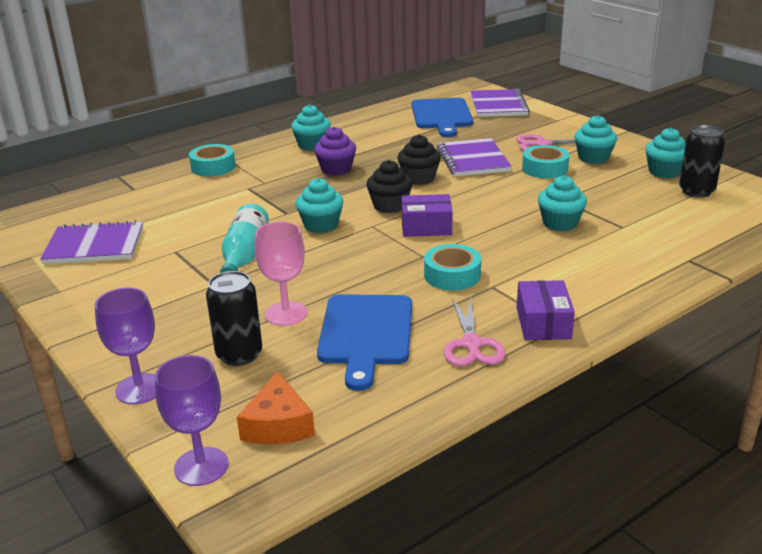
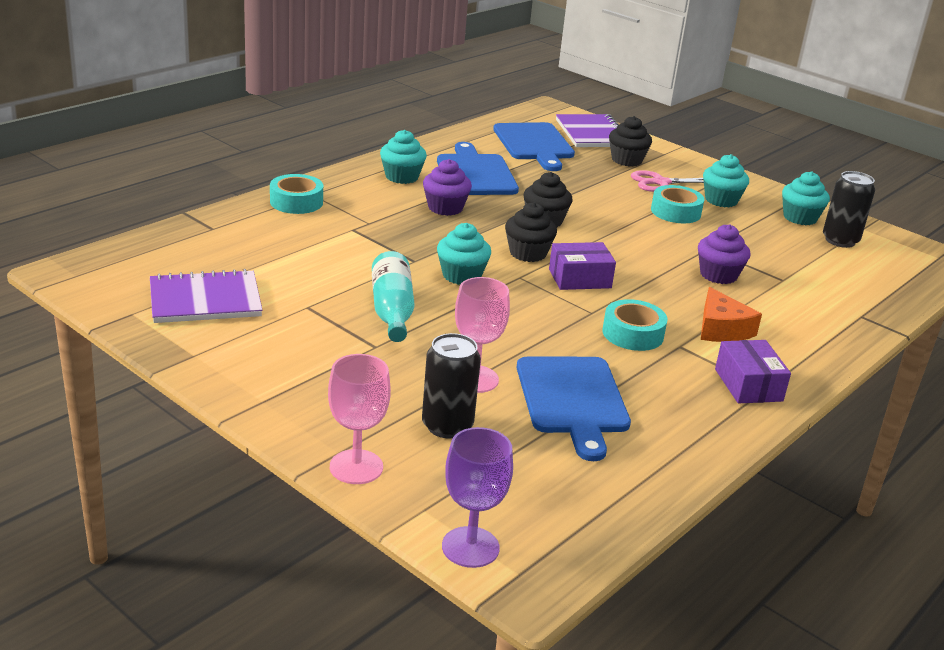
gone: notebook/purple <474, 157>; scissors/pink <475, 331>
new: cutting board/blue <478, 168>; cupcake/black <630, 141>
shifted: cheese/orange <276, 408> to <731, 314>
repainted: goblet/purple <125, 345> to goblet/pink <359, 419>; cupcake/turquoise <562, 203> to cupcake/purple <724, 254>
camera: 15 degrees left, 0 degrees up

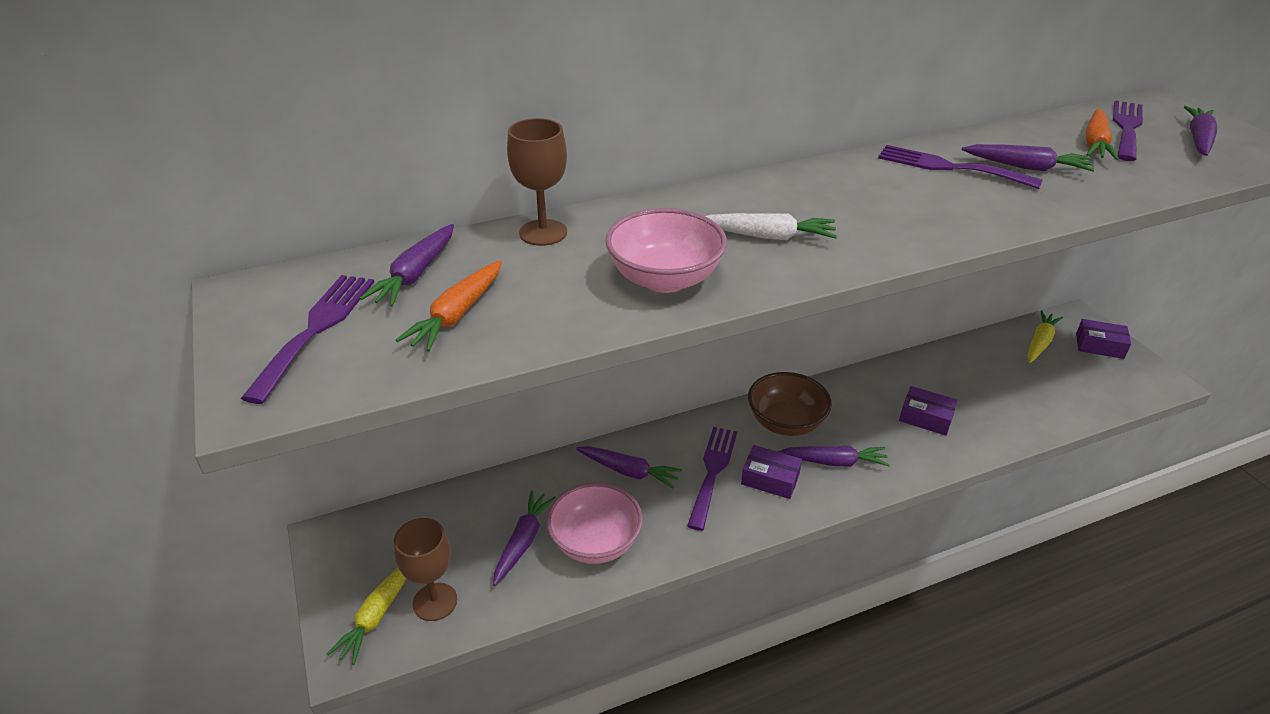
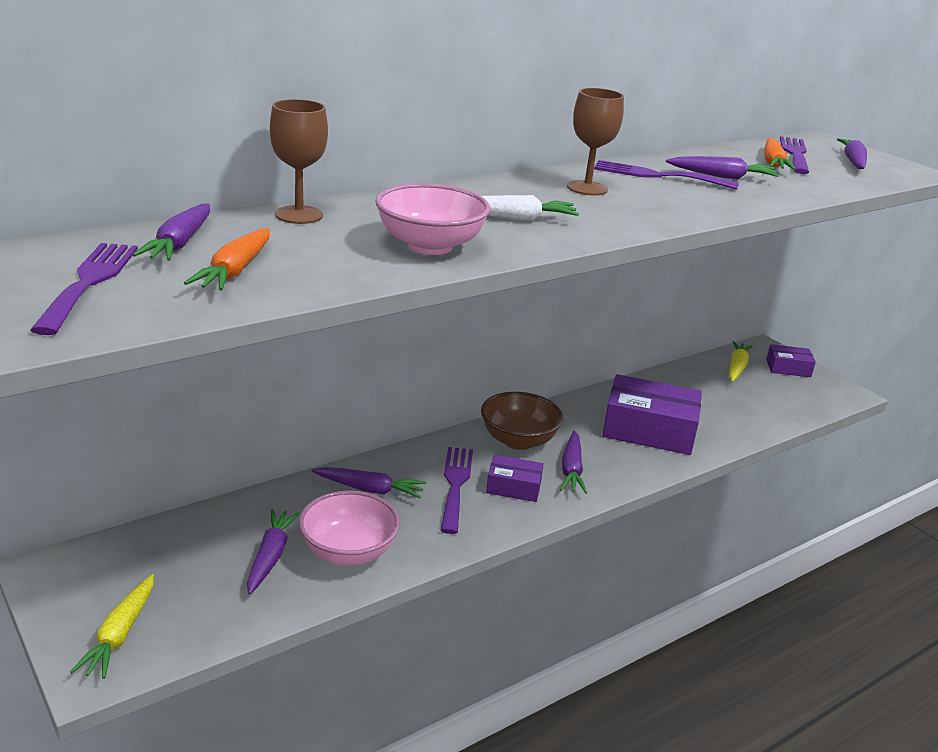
shifted: goblet/brown <425, 569> to <595, 141>
rotated: carrot/purple <834, 456> = <573, 462> 105 degrees clockwise
scaled: box/purple <928, 411> = <652, 414> x1.91
camera: 15 degrees left, 10 degrees down

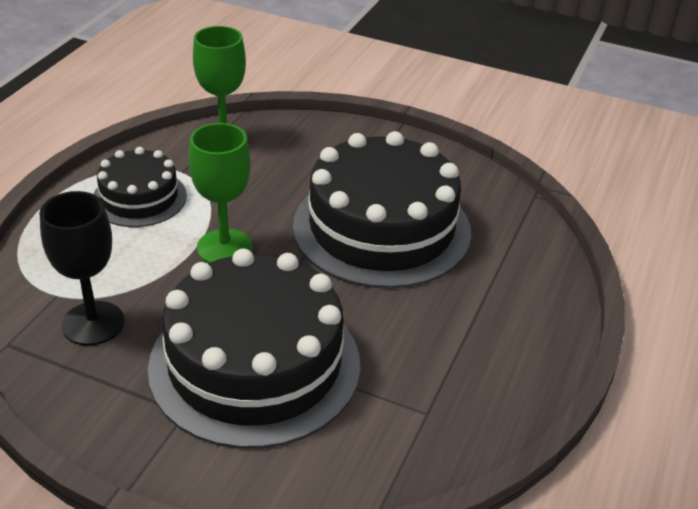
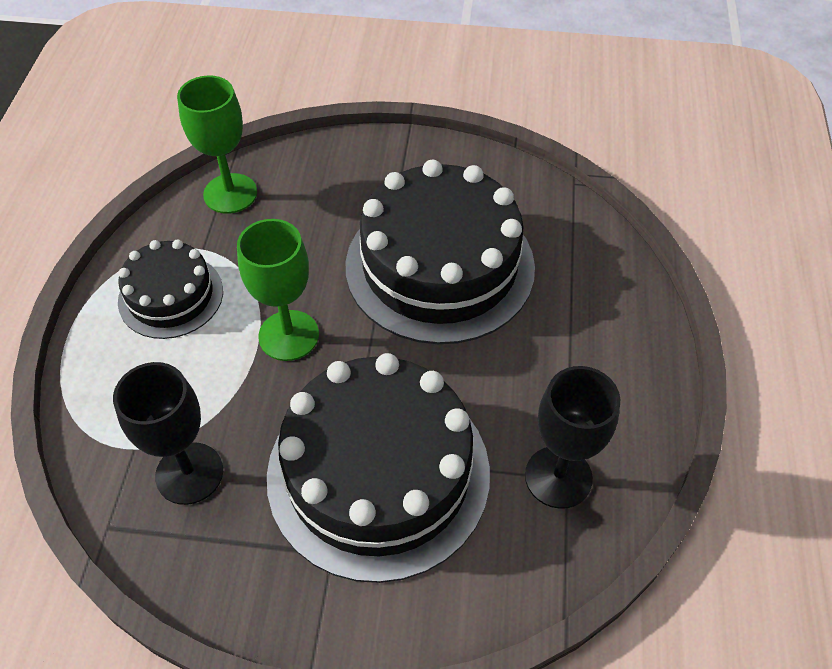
new: goblet/black <572, 437>
camera: 15 degrees left, 15 degrees up

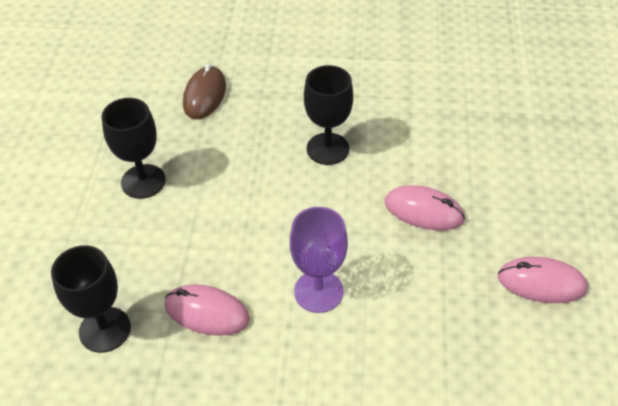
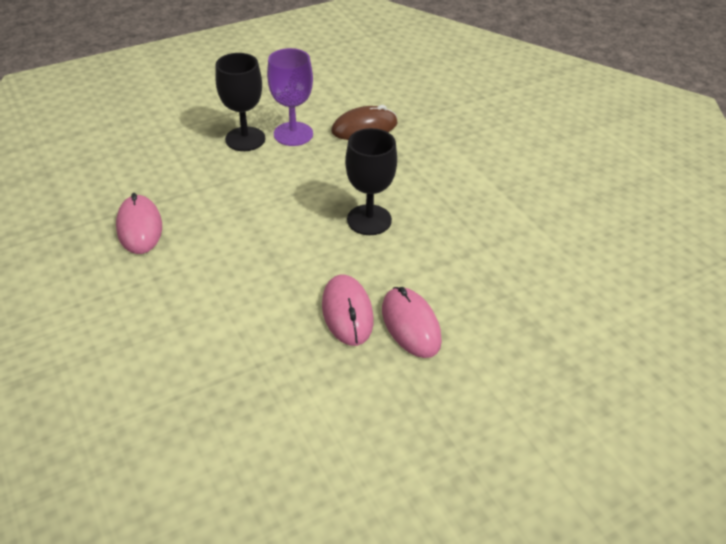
gone: goblet/black <91, 299>
shifted: goblet/purple <319, 260> to <290, 97>; mouse/pink <543, 280> to <412, 322>
camera: 55 degrees right, 5 degrees down

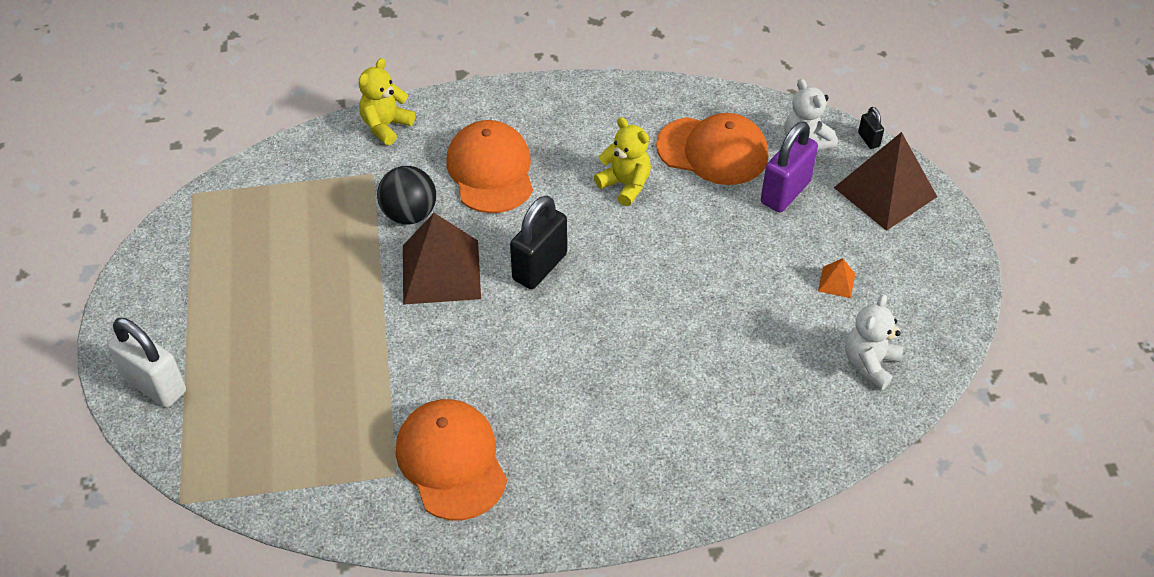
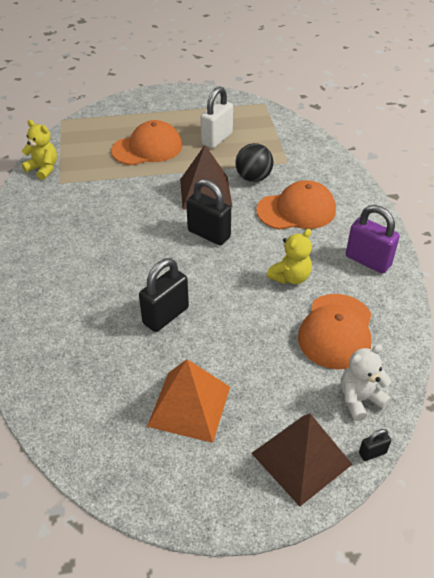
gone: teddy bear/white <874, 342>
new: padlock/black <164, 295>
shifted: padlock/white <146, 362> to <216, 117>; teddy bear/yellow <387, 101> to <39, 150>; cap/orange <451, 459> to <146, 142>; padlock/purple <789, 166> to <373, 239>
scaled: pyramid/orange <836, 278> = <188, 401> x2.35
camera: 90 degrees right, 5 degrees down

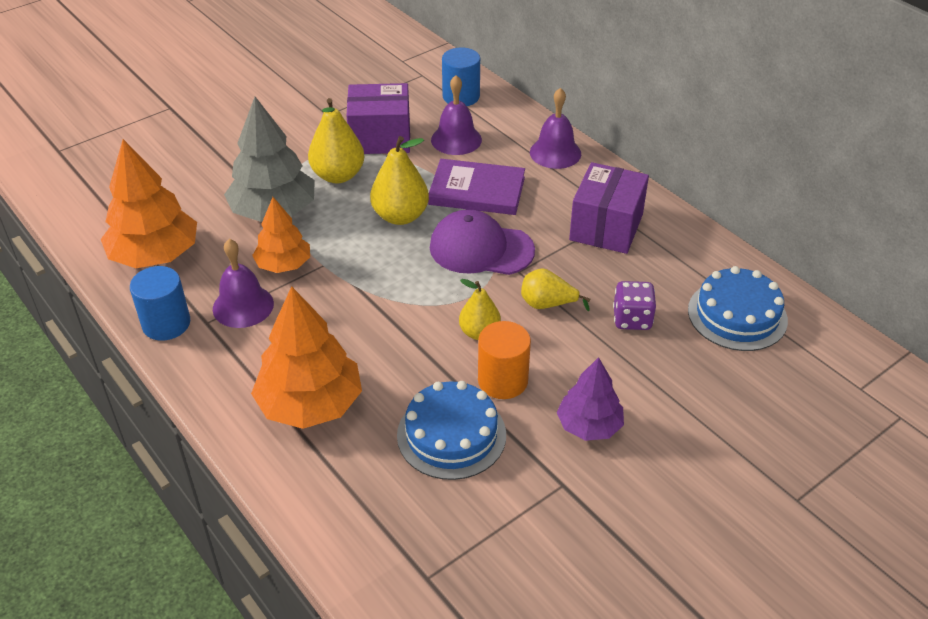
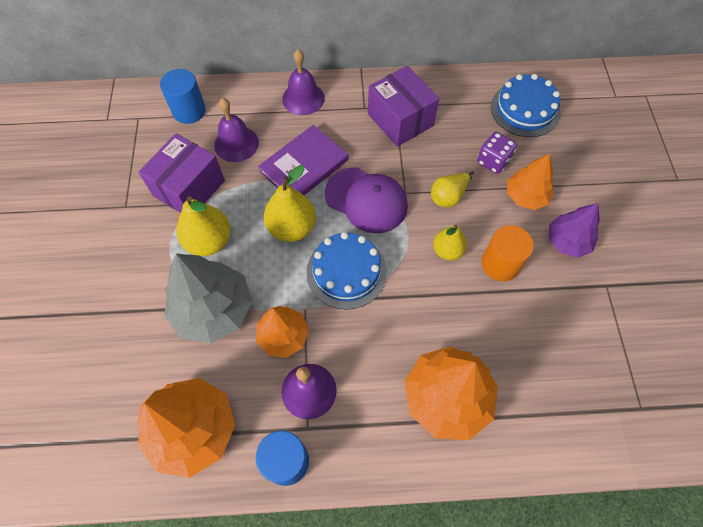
new: tree/orange <530, 182>
shifted: cake/blue <451, 430> to <347, 271>
rotated: cap/purple <482, 242> = <366, 200> 105 degrees counterclockwise
camera: 55 degrees left, 20 degrees up

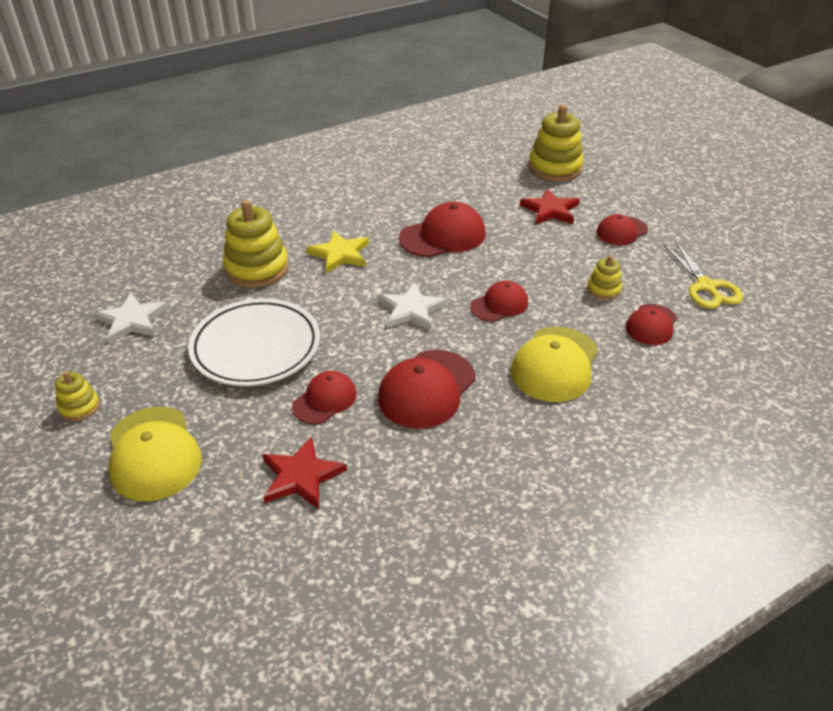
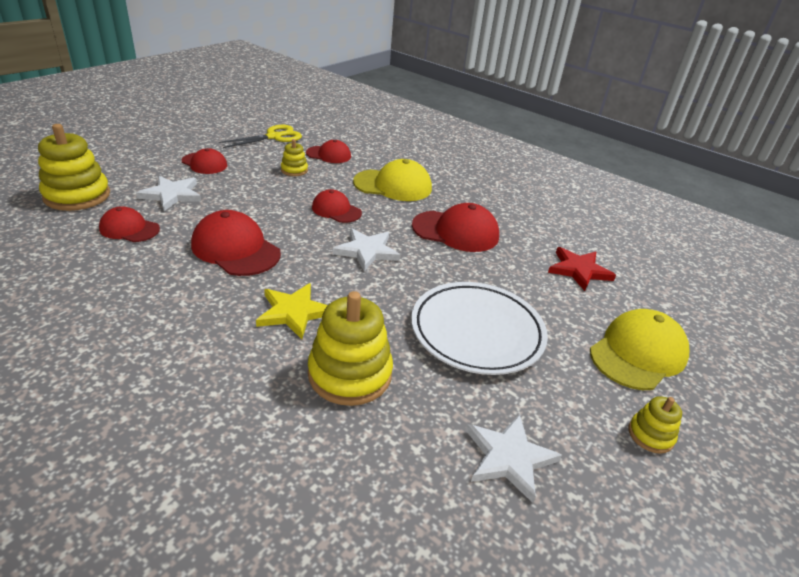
shifted: cap/red <324, 397> to <129, 224>
repainted: star/red <550, 206> to star/white <168, 193>
camera: 115 degrees left, 5 degrees down

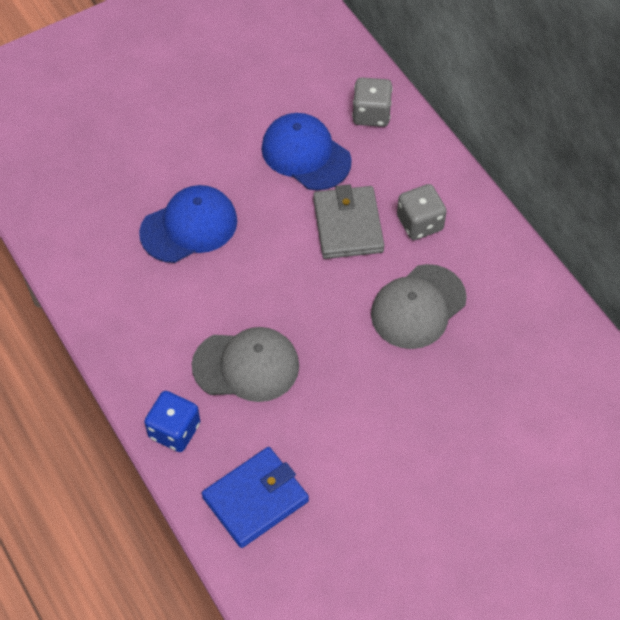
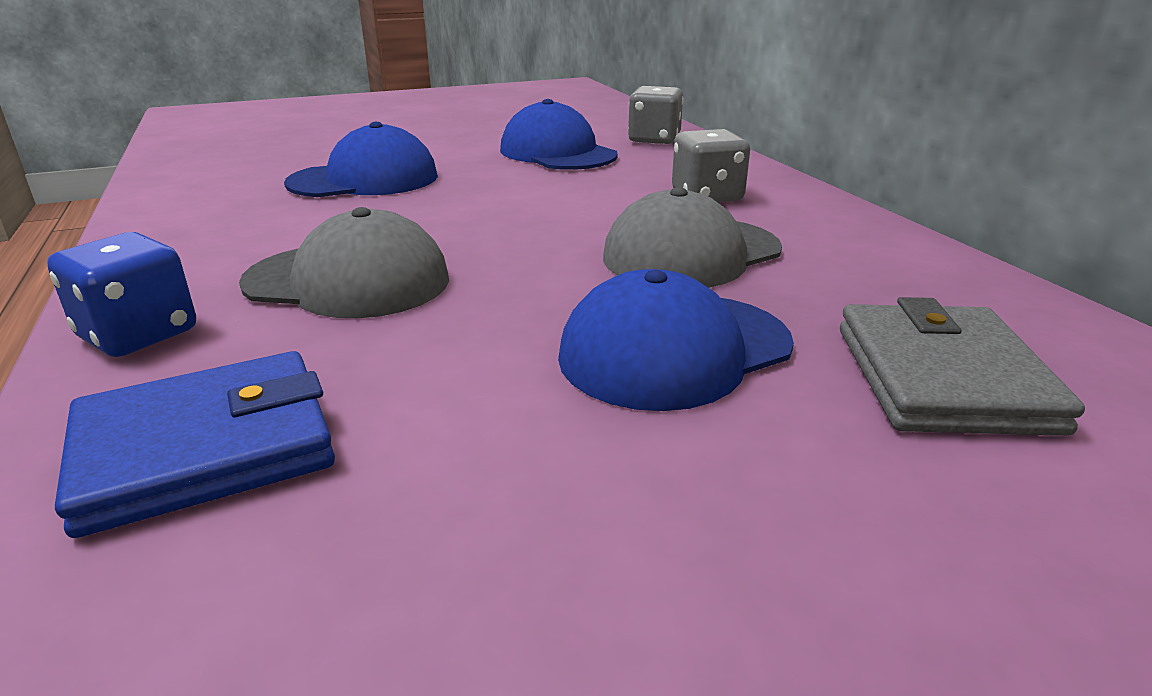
new: cap/blue <676, 340>
shifted: wallet/grey <348, 221> to <962, 366>
camera: 10 degrees right, 30 degrees down

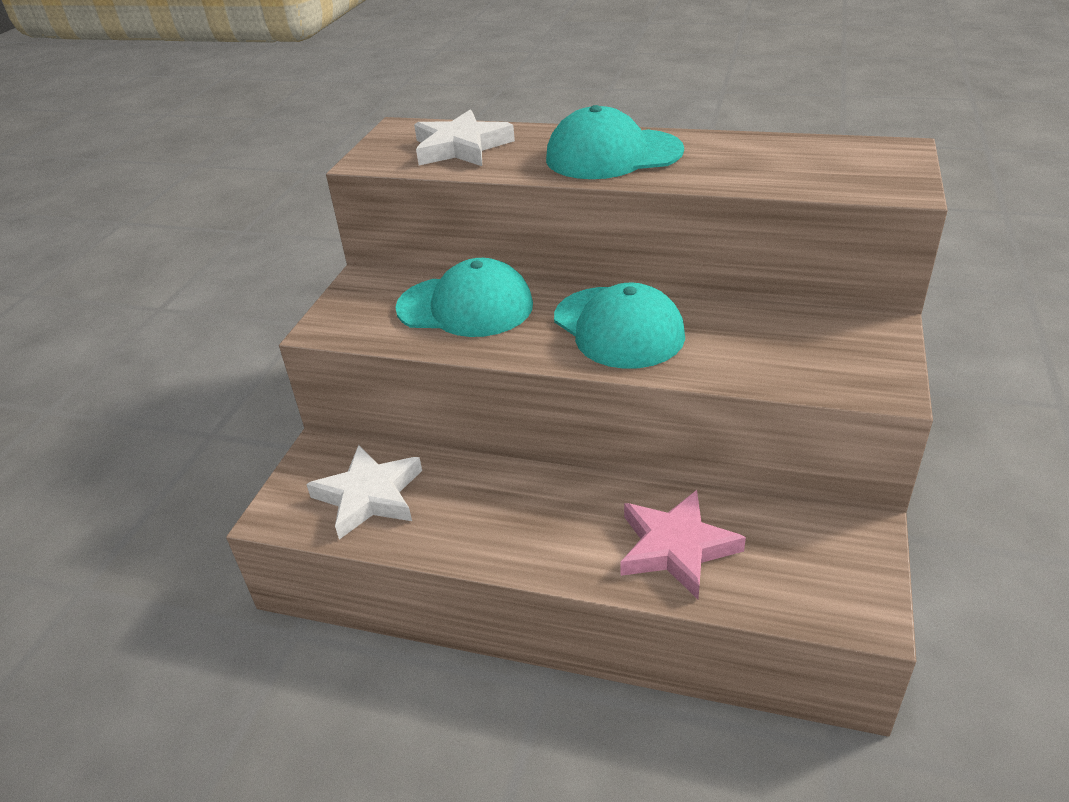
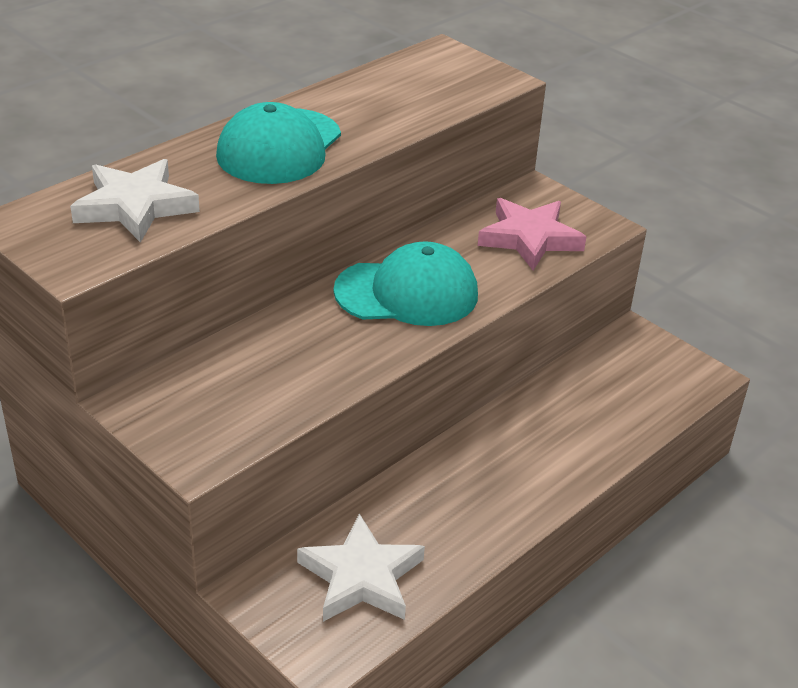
gone: cap/turquoise <464, 297>
shifted: star/pink <683, 544> to <532, 234>
camera: 65 degrees left, 0 degrees up

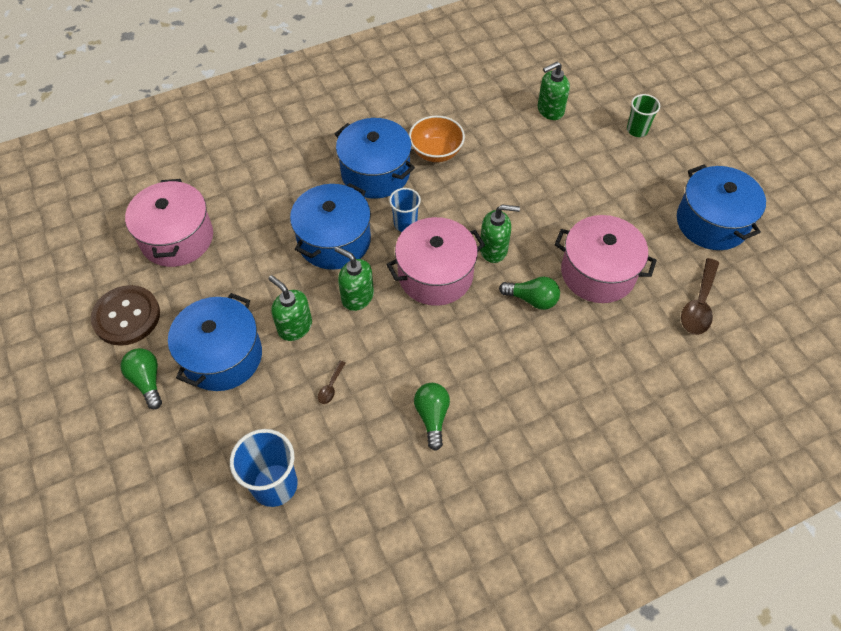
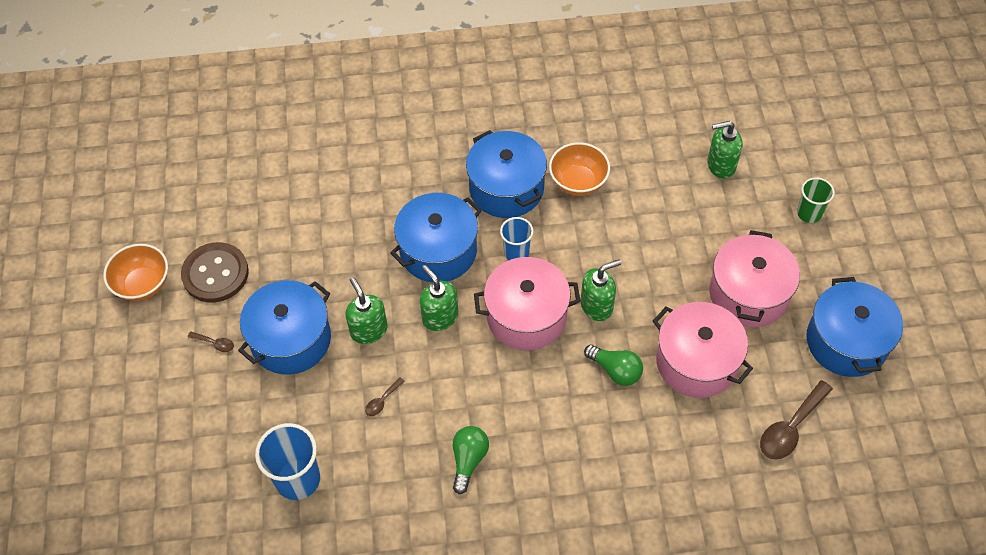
new: bowl/orange <136, 272>
shifted: pot/pink <169, 223> to <754, 278>
swapped: light bulb/green <141, 378> to spoon/brown <211, 341>
rotated: soap dispenser/green <500, 233> = <601, 290> 45 degrees counterclockwise
camera: 20 degrees right, 0 degrees up

